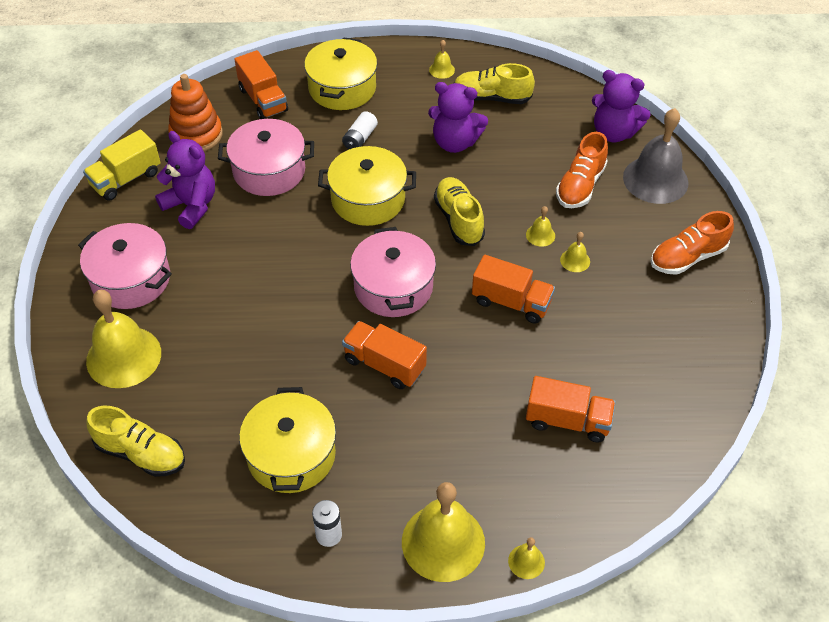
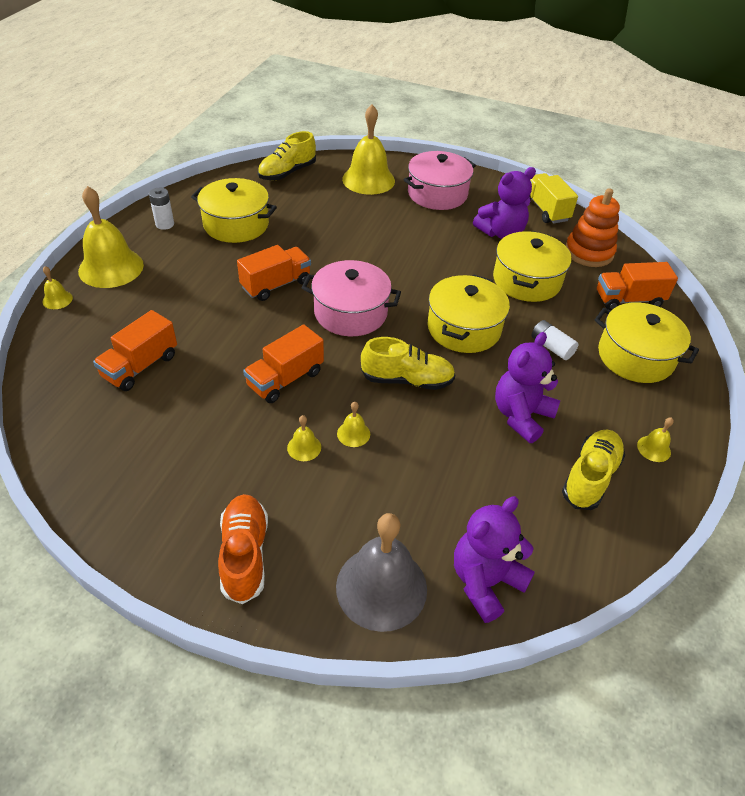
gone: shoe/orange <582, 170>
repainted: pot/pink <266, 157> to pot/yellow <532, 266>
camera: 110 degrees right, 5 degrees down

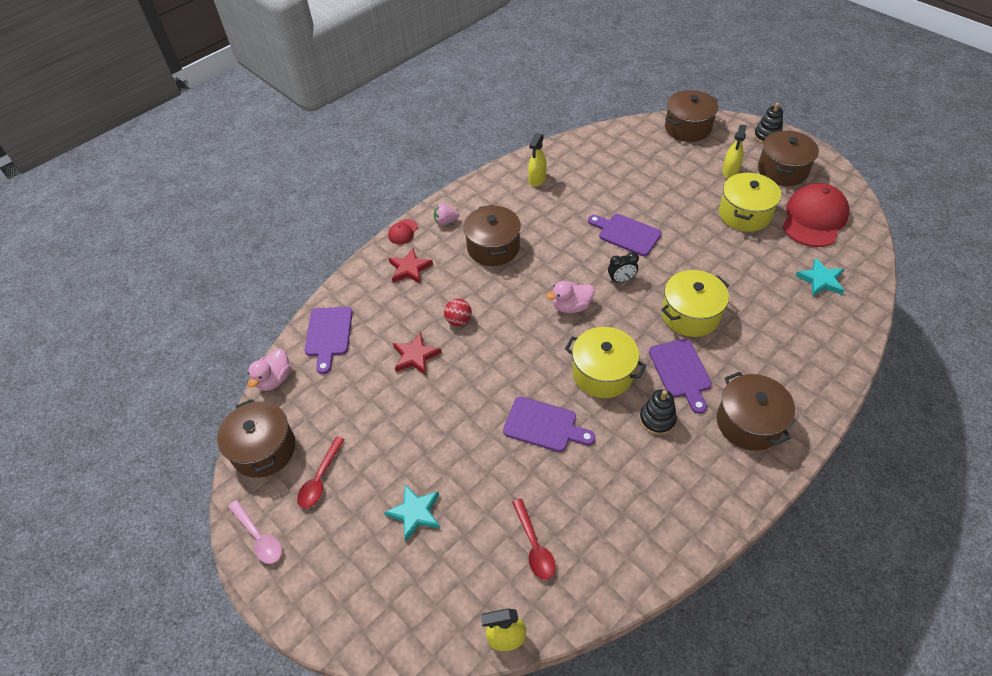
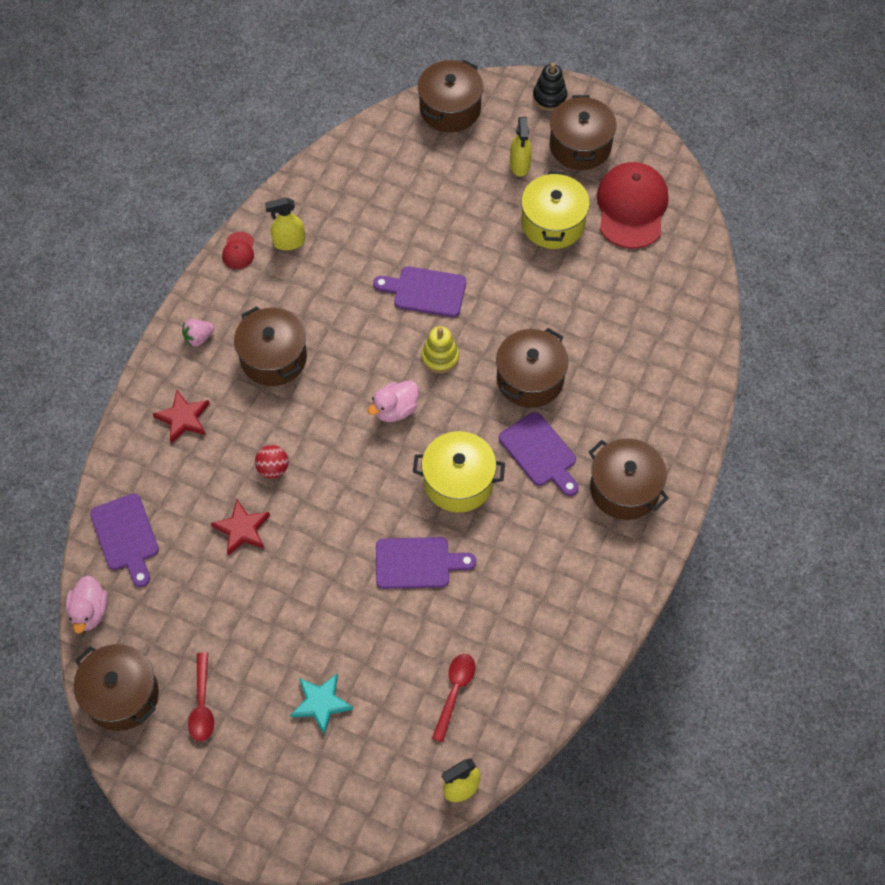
gone: spoon/pink <255, 532>; stacking toy/black <658, 412>; star/turquoise <820, 277>
shifted: cap/red <403, 231> to <238, 250>
swapped: clock/black <623, 267> to stacking toy/yellow <440, 349>
repainted: pot/yellow <695, 303> to pot/brown <532, 368>
rotated: spoon/red <534, 539> = <453, 698> 120 degrees counterclockwise; spray bottle/yellow <537, 160> = <285, 223> 75 degrees clockwise
camera: 25 degrees left, 10 degrees up

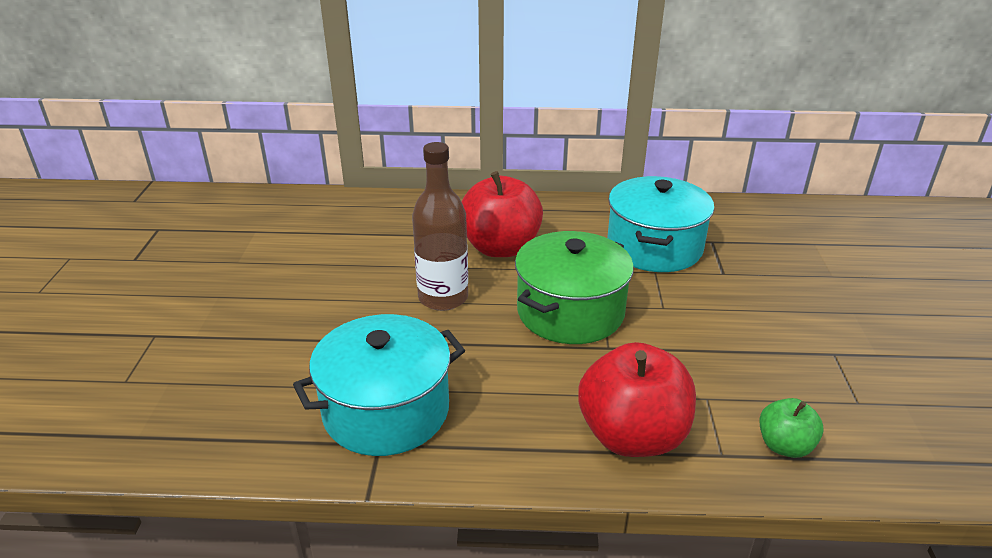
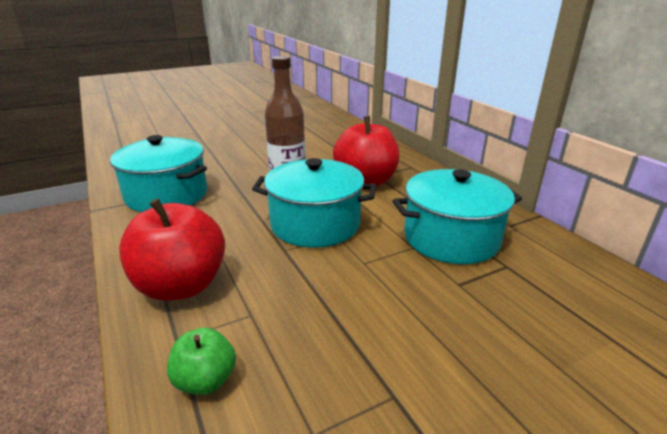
repainted: pot/green <574, 287> to pot/turquoise <314, 203>
camera: 60 degrees right, 5 degrees down

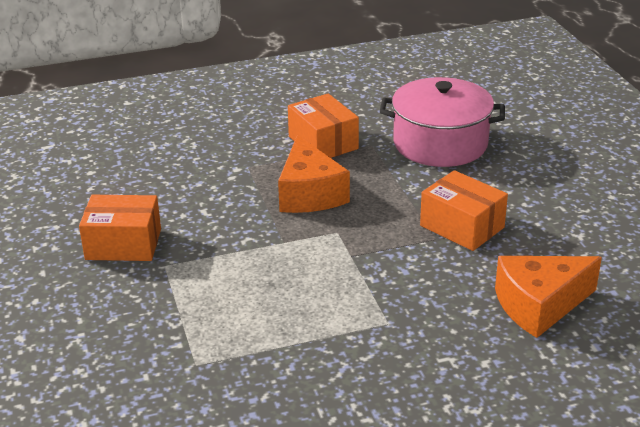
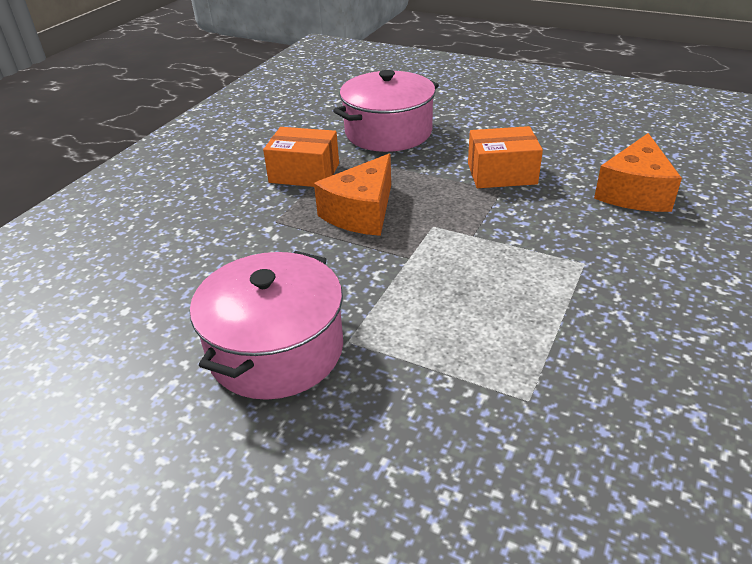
swapped: box/orange <120, 228> to pot/pink <266, 325>
rotated: cheese/orange <314, 174> = <352, 195> 90 degrees clockwise
camera: 45 degrees left, 5 degrees up

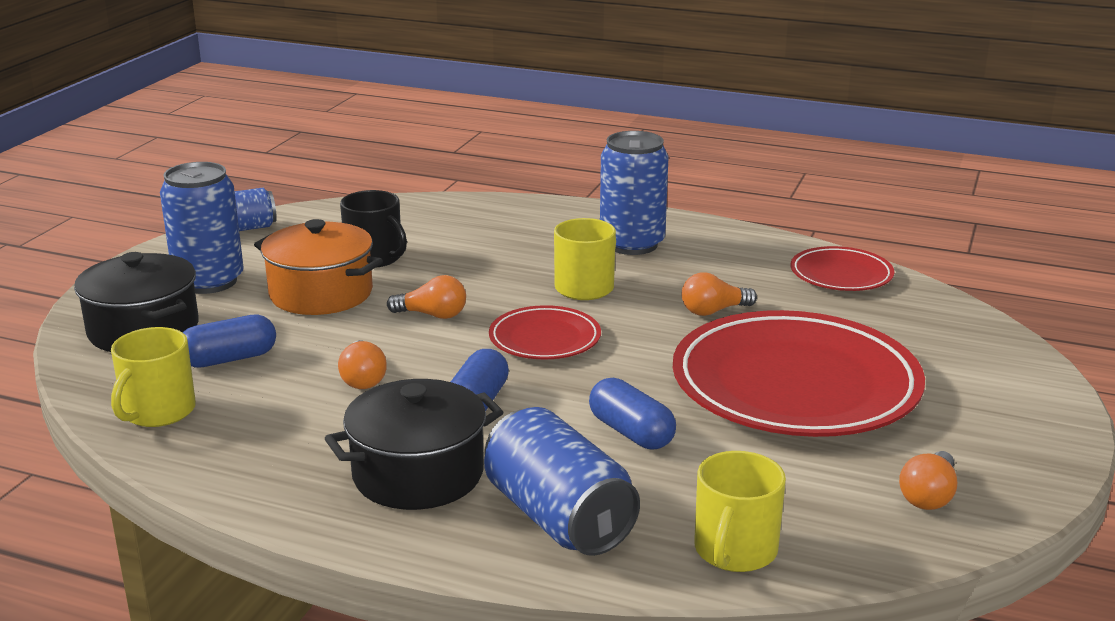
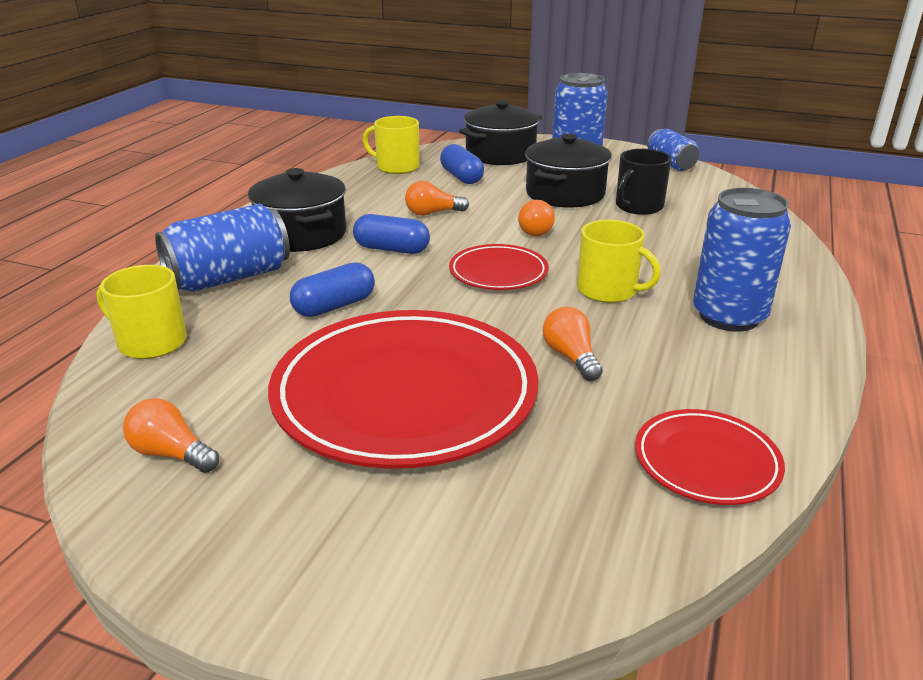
repainted: pot/orange <318, 267> to pot/black <568, 170>
camera: 90 degrees right, 5 degrees up

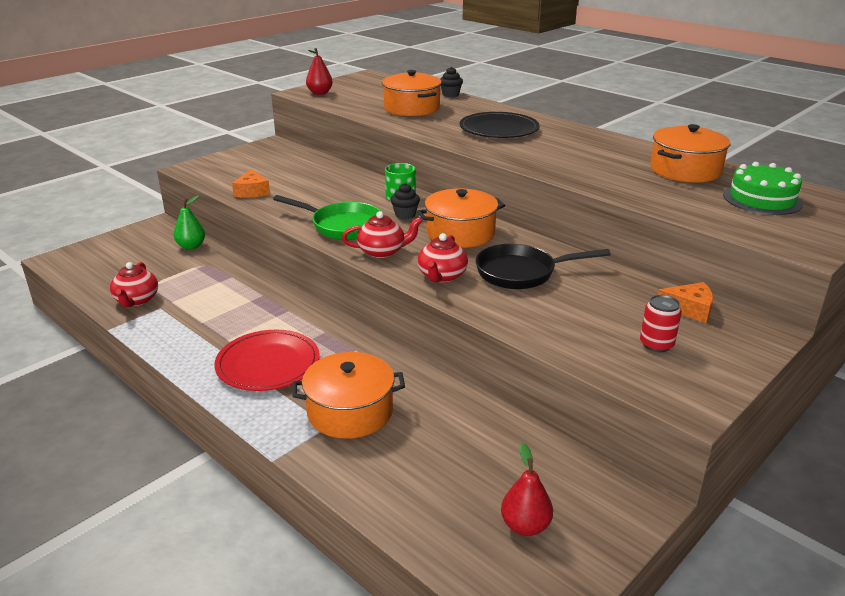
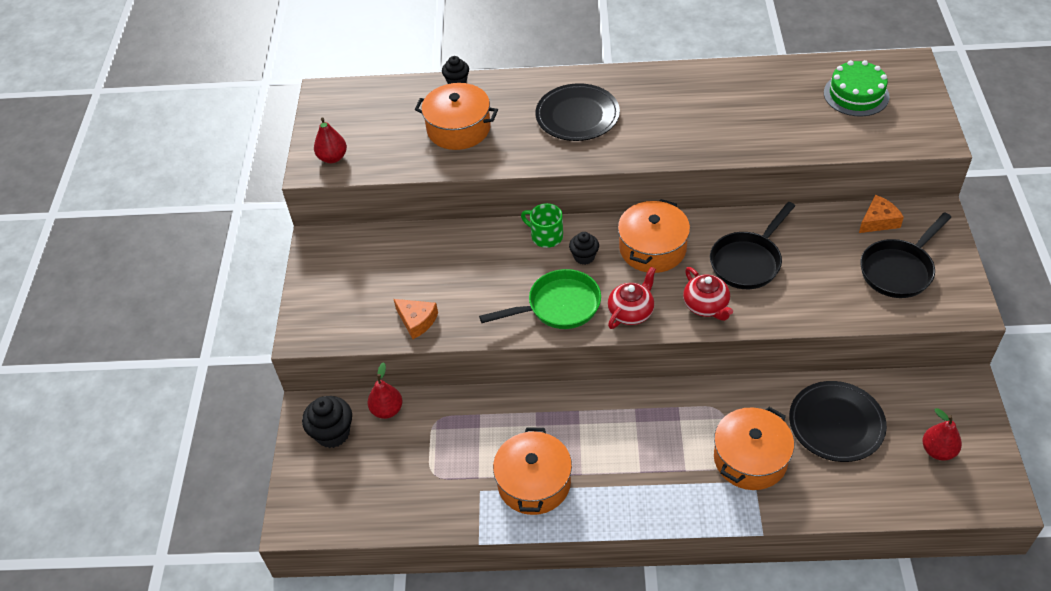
gone: teapot/red <134, 284>; plate/red <267, 360>
new: cupcake/black <327, 422>; plate/black <838, 421>
shifted: pot/orange <690, 153> to <532, 471>
swapped: can/red <661, 323> to pan/black <905, 255>
repainted: pear/green <189, 222> to pear/red <385, 390>
camera: 40 degrees left, 20 degrees up

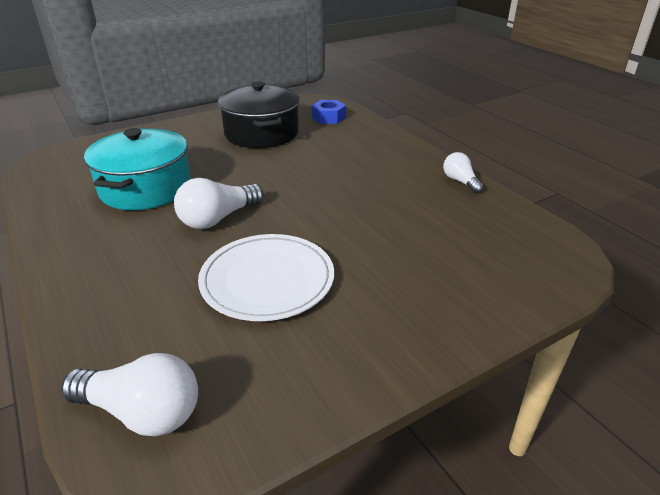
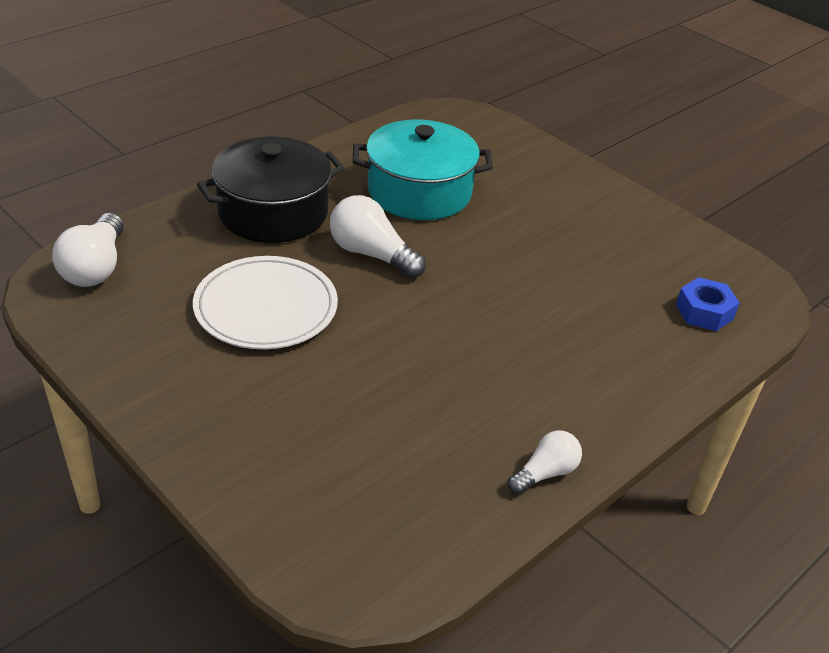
shifted: pot/black <259, 114> to <271, 190>
camera: 75 degrees right, 5 degrees up

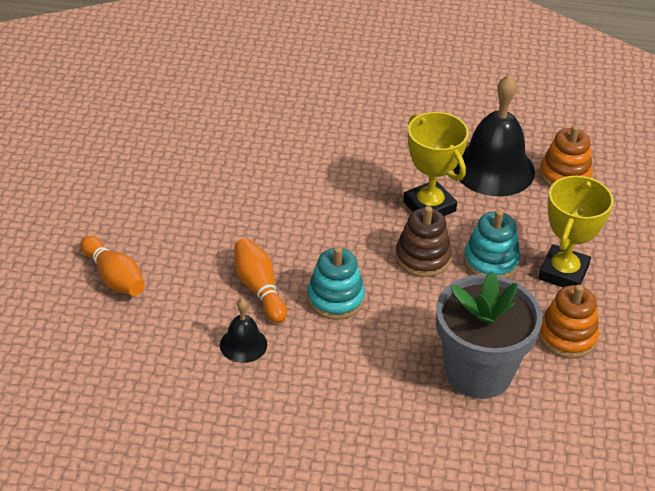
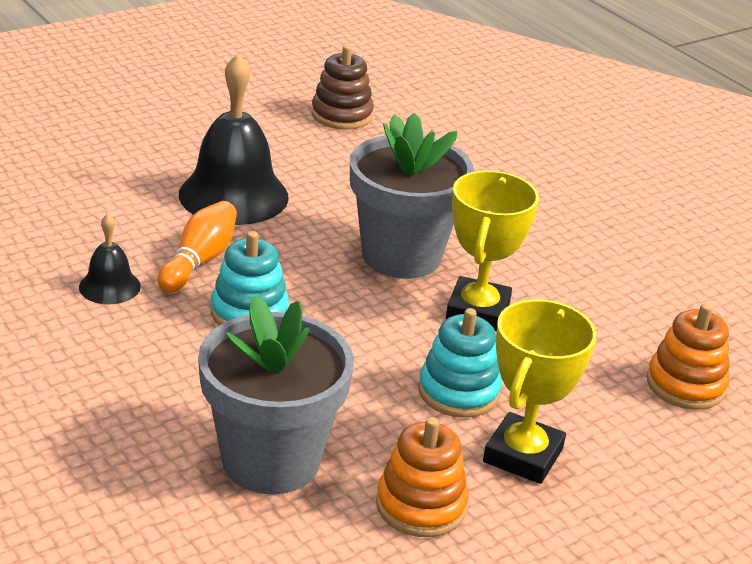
gone: bowling pin/orange <112, 266>
new: flower pot/grey <412, 196>
shifted: stacking toy/brown <423, 241> to <343, 87>; bell/black <494, 135> to <234, 139>
rotated: trophy/yellow <575, 231> = <539, 391> 45 degrees counterclockwise
camera: 45 degrees right, 10 degrees down

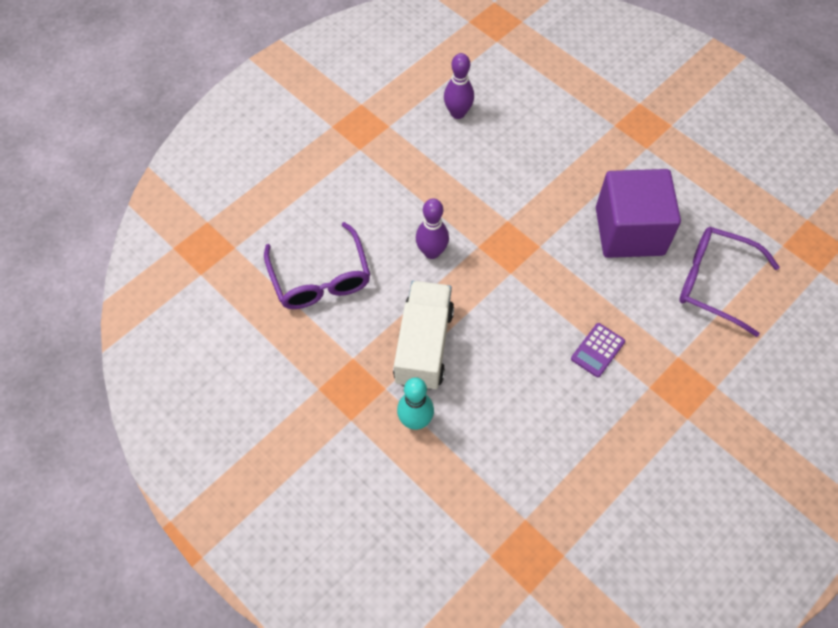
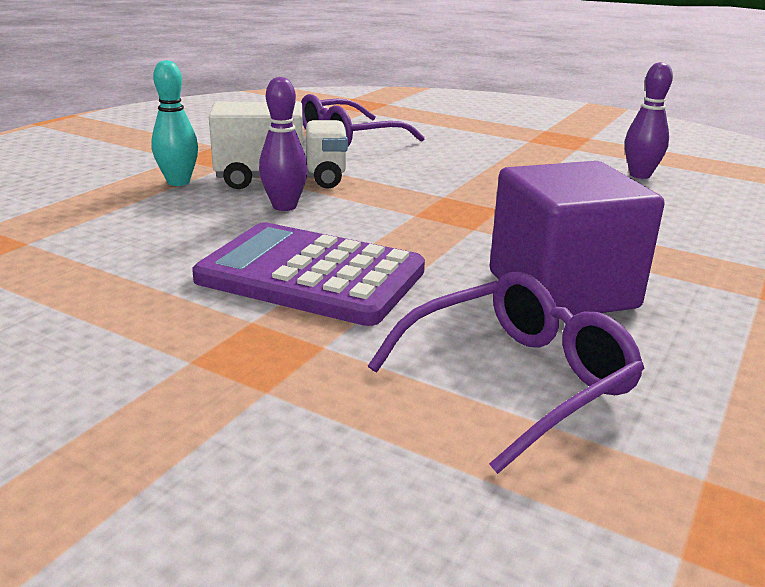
shifted: bowling pin/purple <432, 228> to <283, 144>
rotated: glasses/purple <729, 282> = <506, 373> 45 degrees clockwise
scaled: calculator/purple <598, 350> = <308, 274> x2.34
camera: 75 degrees right, 35 degrees down

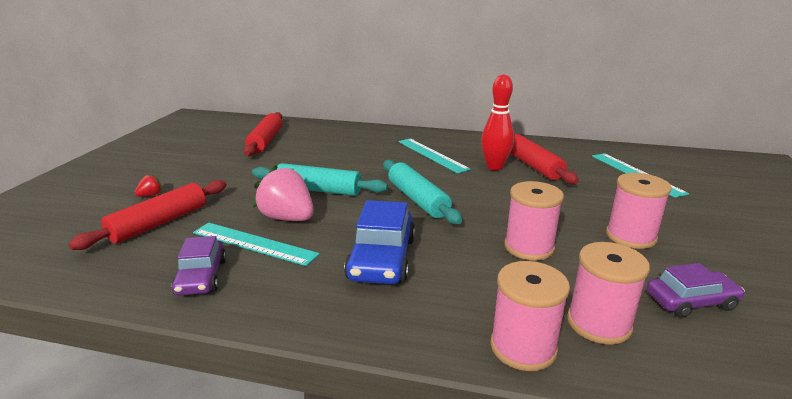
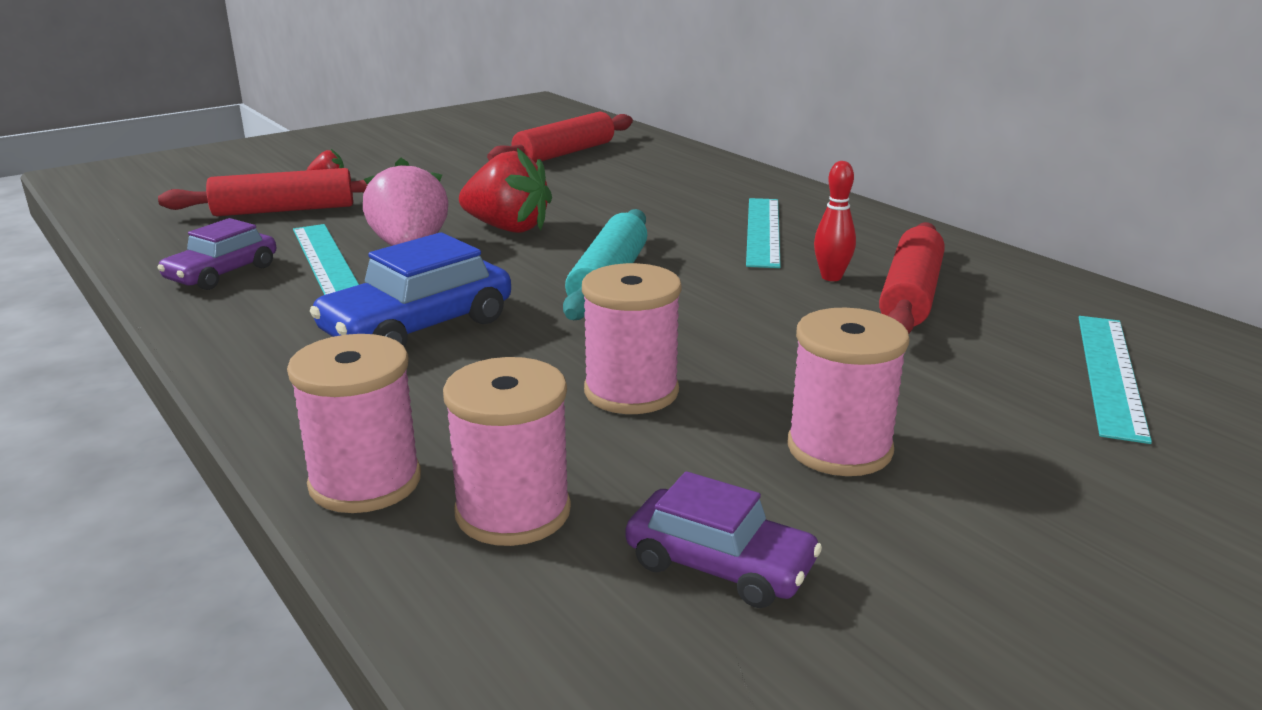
swapped: rolling pin/turquoise <320, 179> to strawberry/red <505, 190>
scaled: bowling pin/red <497, 122> = <835, 221> x0.62
camera: 40 degrees right, 0 degrees up

